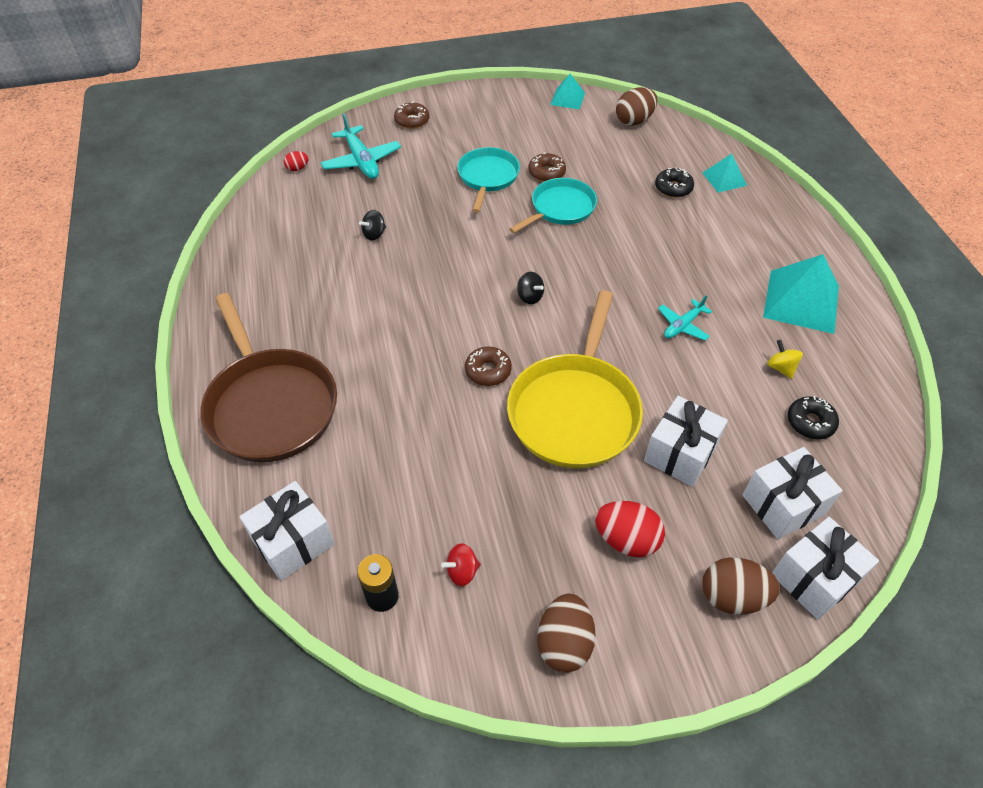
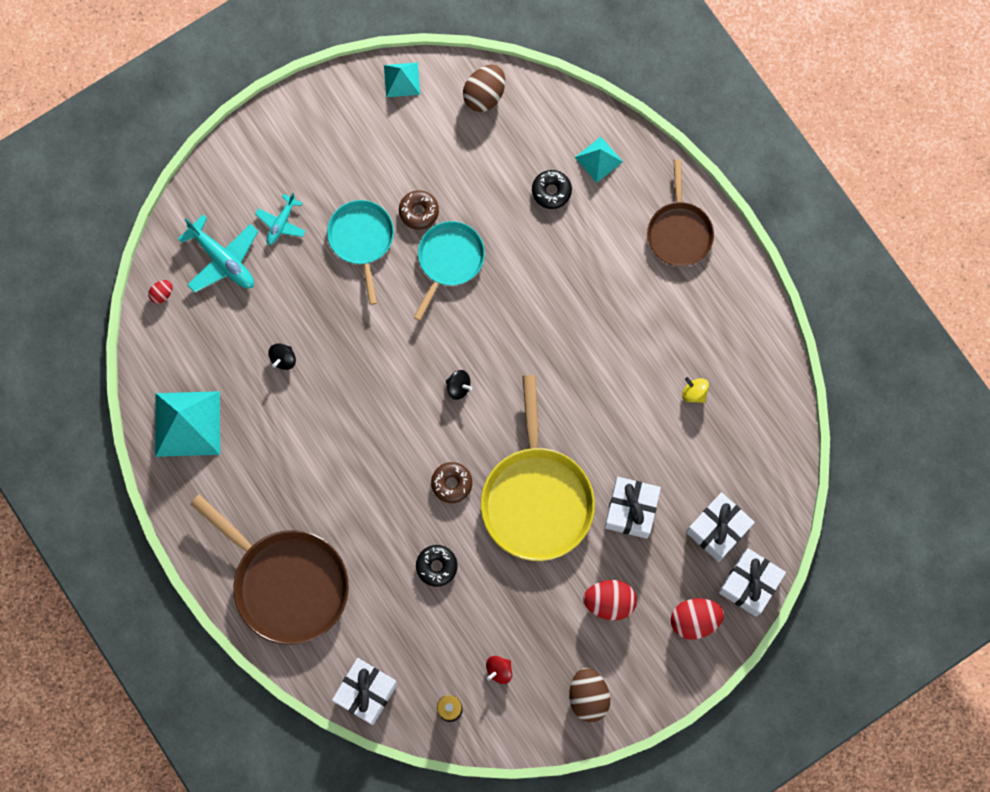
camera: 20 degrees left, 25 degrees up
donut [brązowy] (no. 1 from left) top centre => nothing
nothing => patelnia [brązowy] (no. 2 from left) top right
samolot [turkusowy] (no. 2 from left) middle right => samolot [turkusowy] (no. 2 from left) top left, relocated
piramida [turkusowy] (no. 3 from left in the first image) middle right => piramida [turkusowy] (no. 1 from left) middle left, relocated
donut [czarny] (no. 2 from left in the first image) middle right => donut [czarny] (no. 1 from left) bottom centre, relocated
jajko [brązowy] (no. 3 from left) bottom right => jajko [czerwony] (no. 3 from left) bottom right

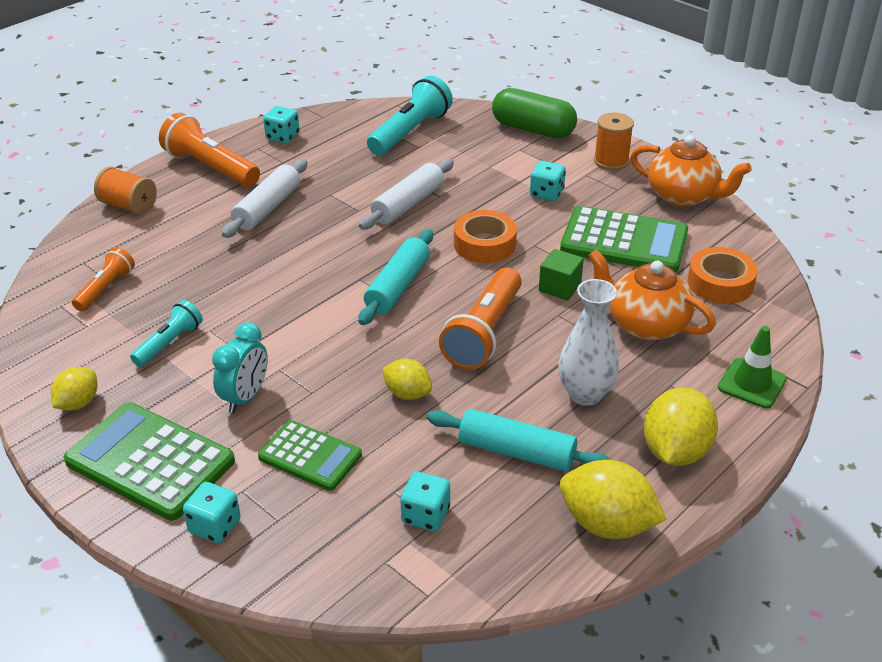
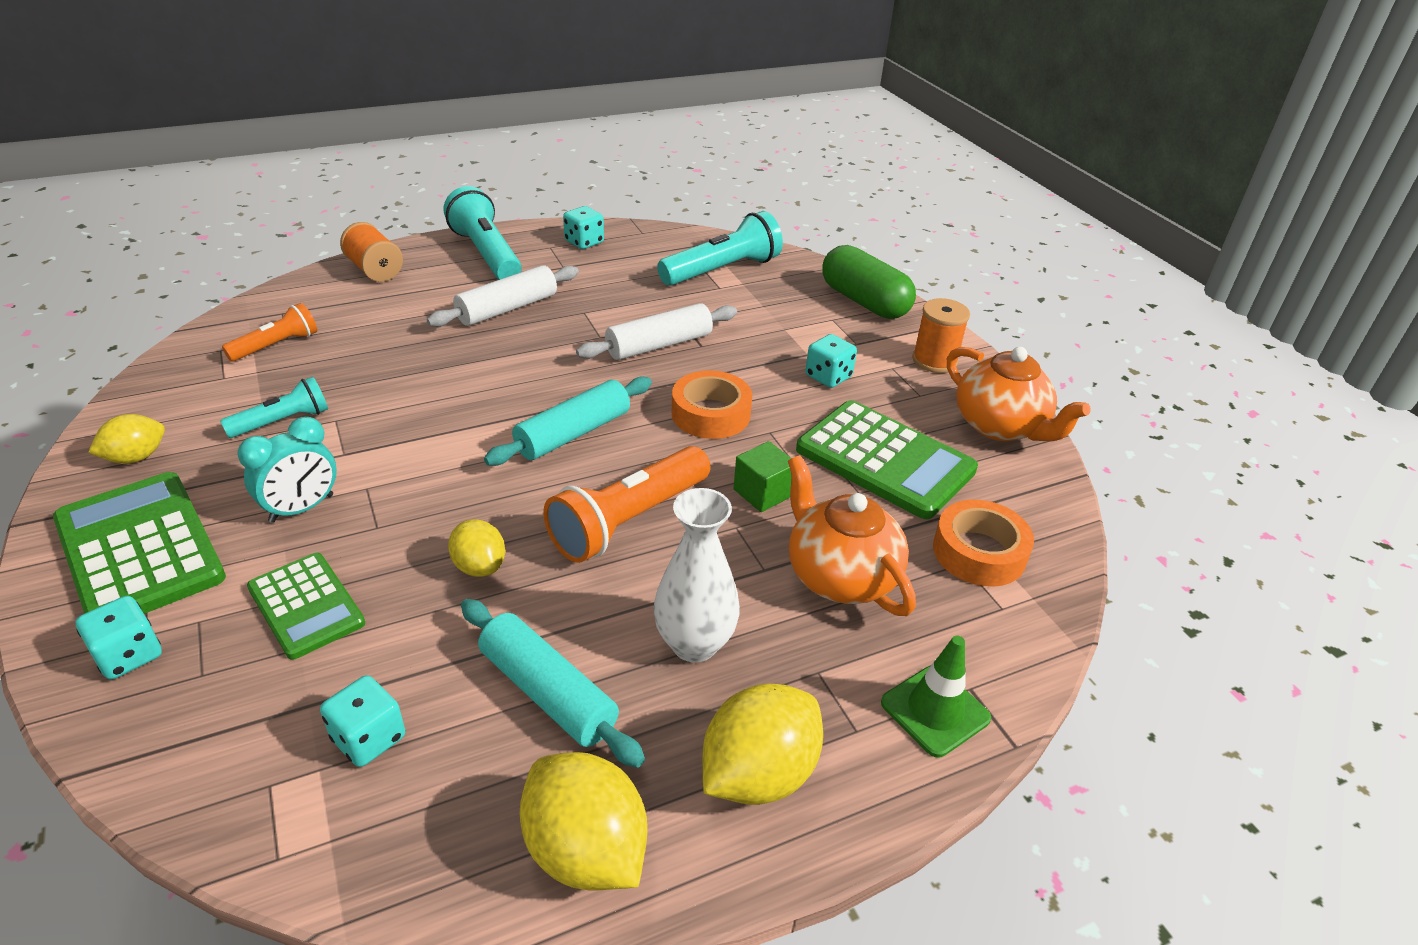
camera: 20 degrees right, 0 degrees up
latarka [pomarańczowy] (no. 2 from left) top left => latarka [turkusowy] (no. 2 from left) top centre

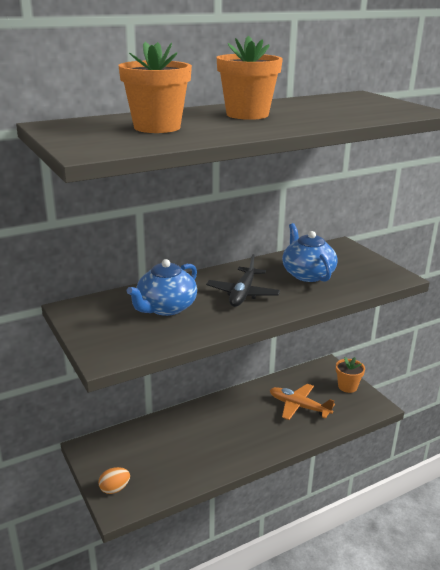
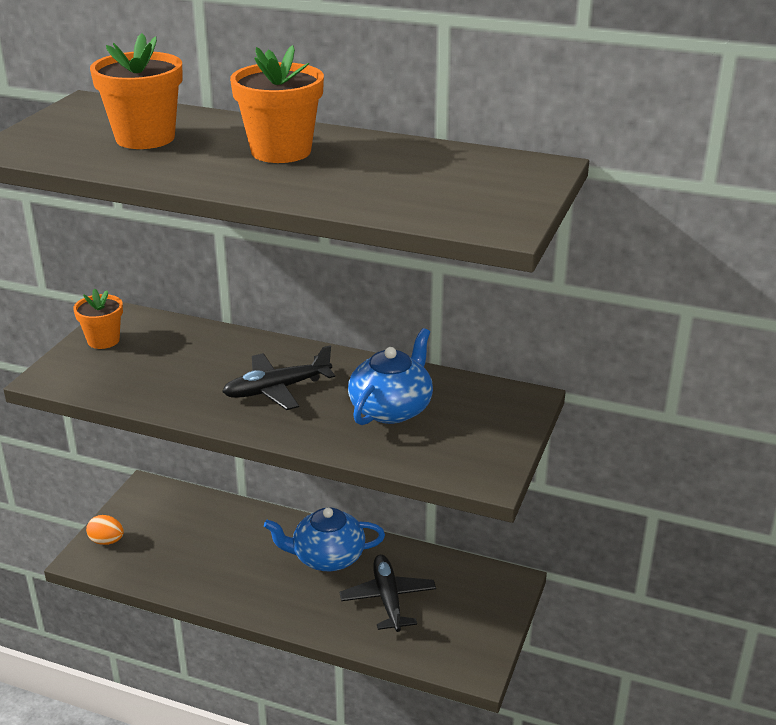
camera: 50 degrees right, 5 degrees up
imbryk [niebieski] (no. 1 from left) centre => imbryk [niebieski] (no. 1 from left) bottom centre, relocated
doniczka [pomarańczowy] (no. 3 from left in the first image) middle right => doniczka [pomarańczowy] (no. 1 from left) middle left, relocated
samolot [pomarańczowy] bottom right => samolot [czarny] (no. 2 from left) bottom centre

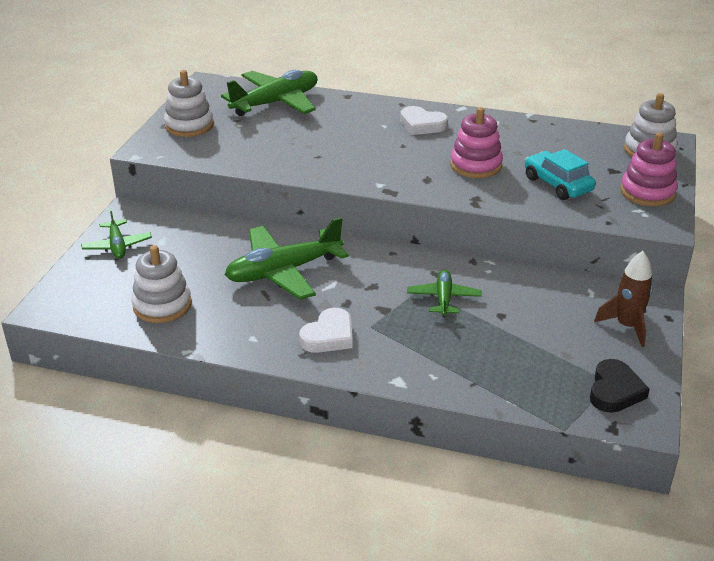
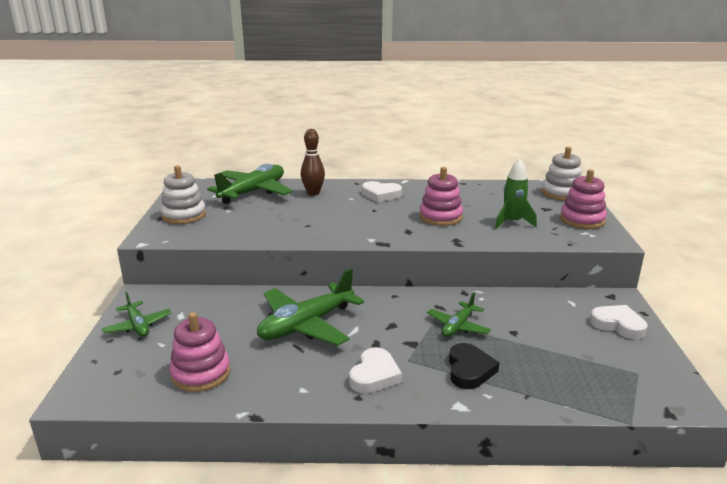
camera: 15 degrees left, 10 degrees down
nothing => kręgiel [brązowy] centre
serce [czarny] bottom right => serce [czarny] bottom centre, relocated
samochód [turkusowy] top right => rakieta [zielony] middle right
rakieta [brązowy] middle right => serce [biały] (no. 3 from left) middle right
zabawka nakładanka [biały] (no. 1 from left) middle left => zabawka nakładanka [różowy] (no. 1 from left) bottom left
samolot [zielony] (no. 4 from left) centre, 135 degrees counterclockwise

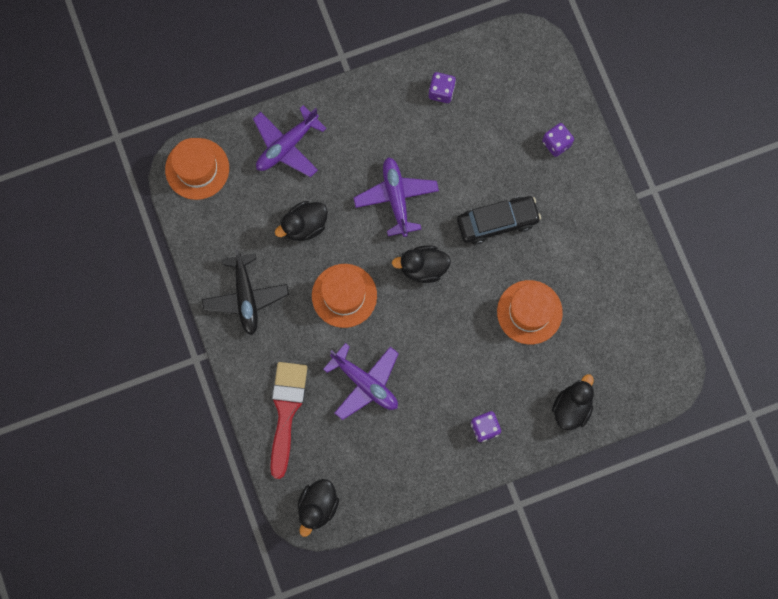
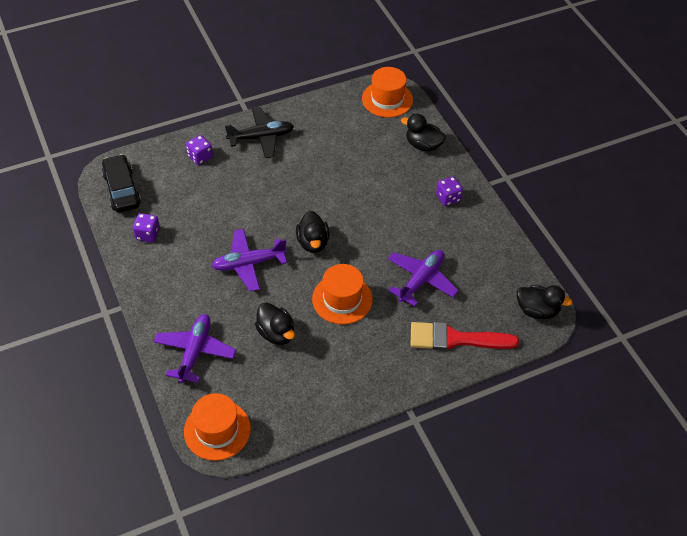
camera: 95 degrees left, 25 degrees down
samolot [czarny] middle left => samolot [czarny] top centre, relocated
samochód [czarny] centre => samochód [czarny] middle left, relocated
kapelusz [pomarańczowy] (no. 3 from left) middle right => kapelusz [pomarańczowy] (no. 3 from left) top centre, relocated
samolot [fioletowy] (no. 1 from left) top centre => samolot [fioletowy] (no. 1 from left) middle left, 120 degrees counterclockwise

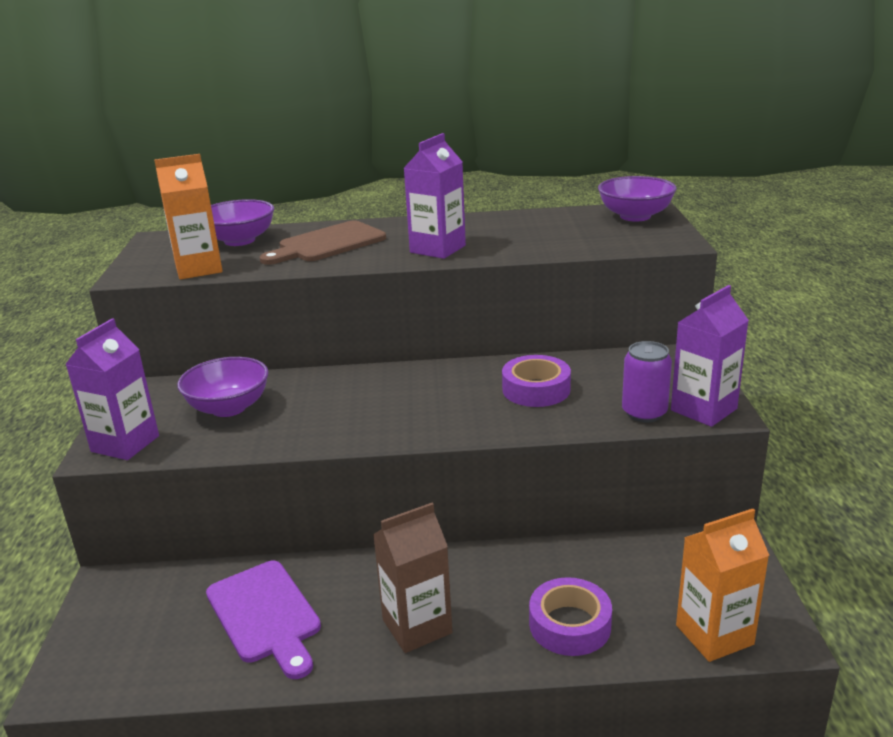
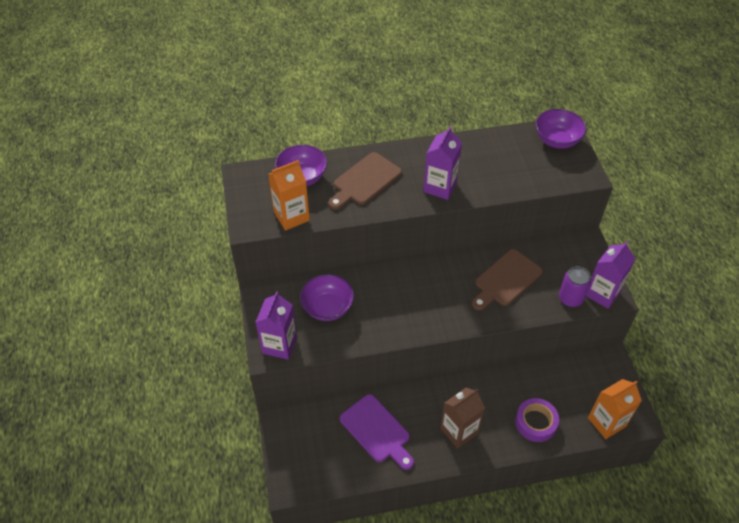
camera: 10 degrees left, 25 degrees up
taśma klejąca [fioletowy] (no. 1 from left) centre => deska do krojenia [brązowy] (no. 2 from left) middle right

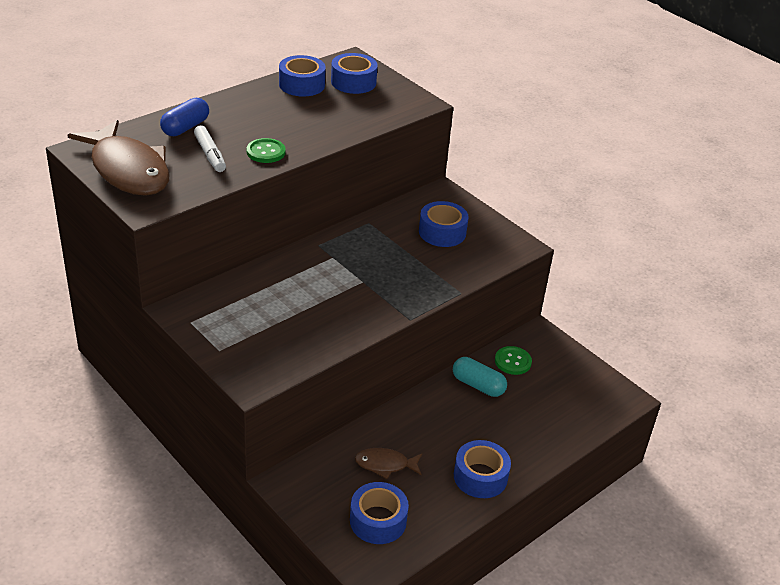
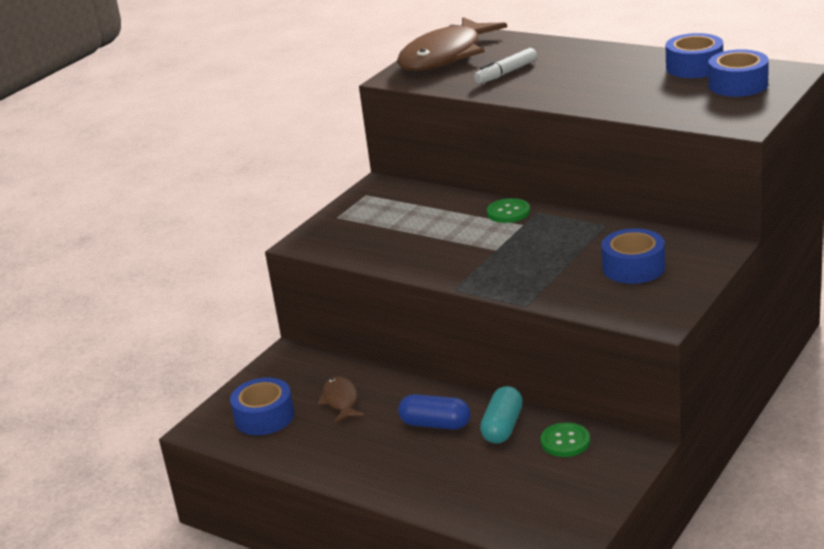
camera: 80 degrees right, 10 degrees down
taśma klejąca [niebieski] (no. 5 from left) bottom centre => nothing
kapsułka [niebieski] top left => kapsułka [niebieski] bottom centre, relocated
guzik [zielony] (no. 1 from left) top centre => guzik [zielony] (no. 1 from left) centre, relocated

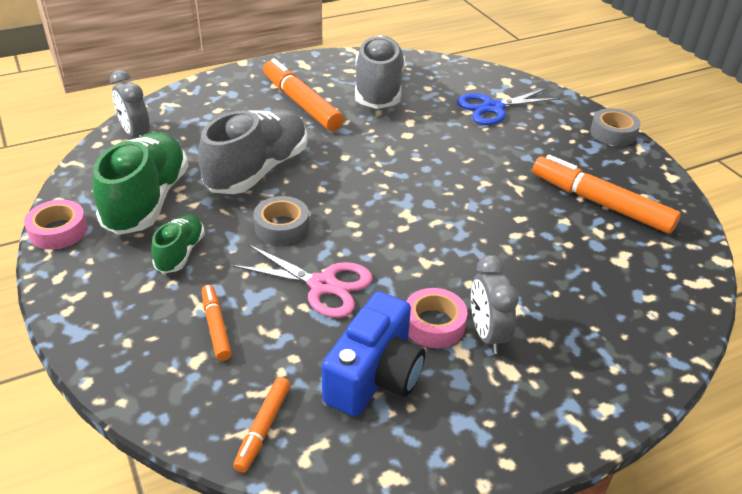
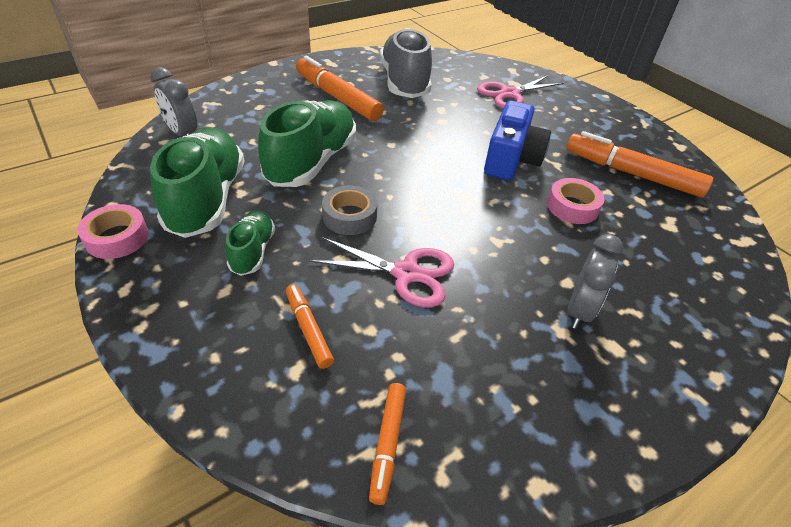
camera: 10 degrees left, 5 degrees up
taśma klejąca [szary] (no. 2 from left) top right => nothing
aparat fotograficzny [niebieski] bottom centre => aparat fotograficzny [niebieski] top centre, relocated
taśma klejąca [różowy] (no. 2 from left) centre => taśma klejąca [różowy] (no. 2 from left) middle right, relocated
but [szary] (no. 1 from left) top centre => but [zielony] (no. 3 from left) top centre
nożyczki [niebieski] top right => nożyczki [różowy] (no. 2 from left) top centre
budzik [szary] (no. 2 from left) middle right, 135 degrees counterclockwise

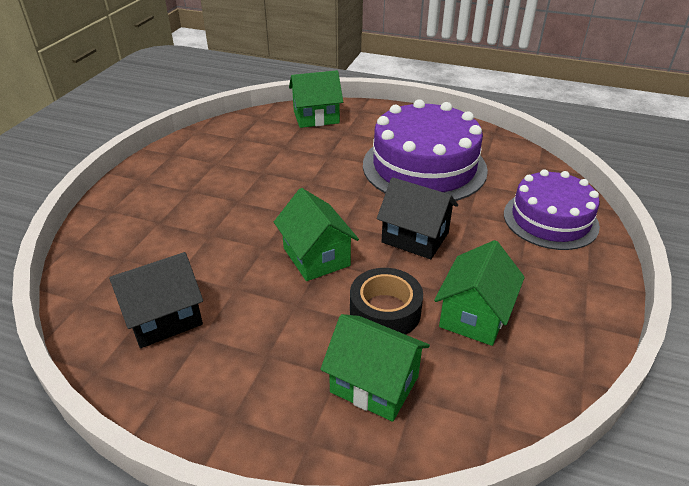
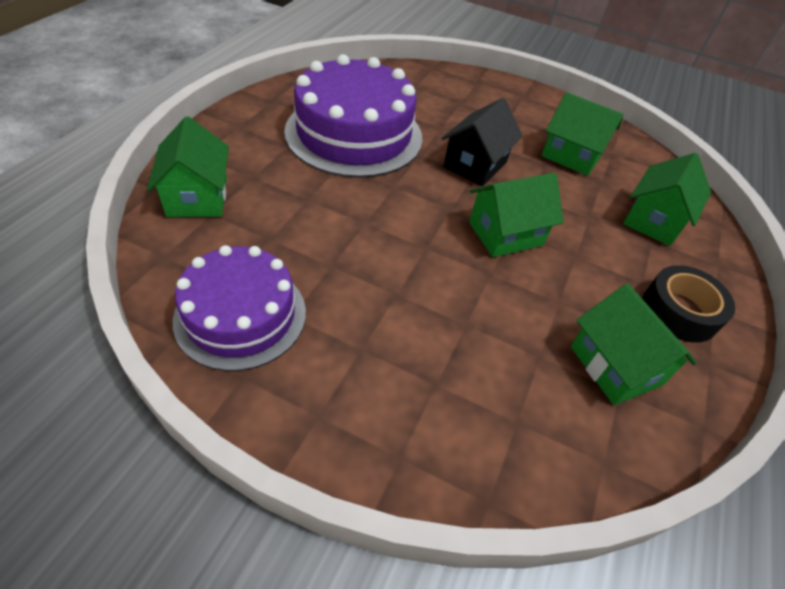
camera: 90 degrees left, 10 degrees up
taśma klejąca [czarny] centre => taśma klejąca [czarny] middle right, relocated
tort [fioletowy] (no. 2 from left in the first image) middle right => tort [fioletowy] (no. 1 from left) middle left, relocated
domek [czarny] (no. 1 from left) middle left => domek [zielony] (no. 4 from left) middle right

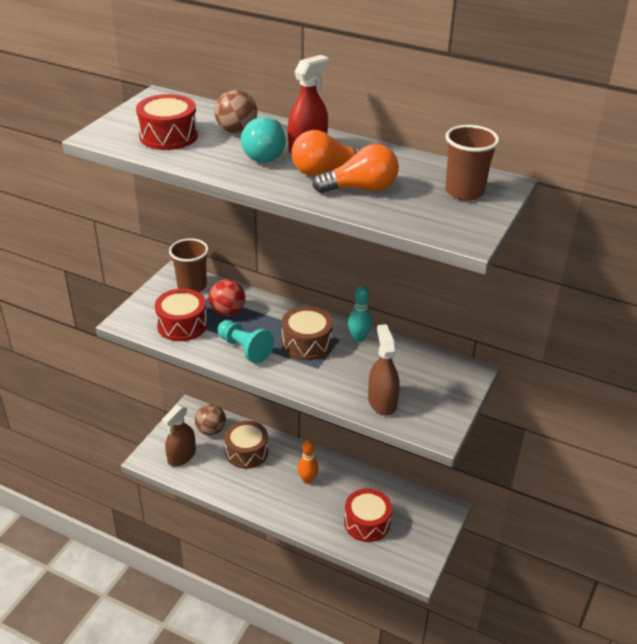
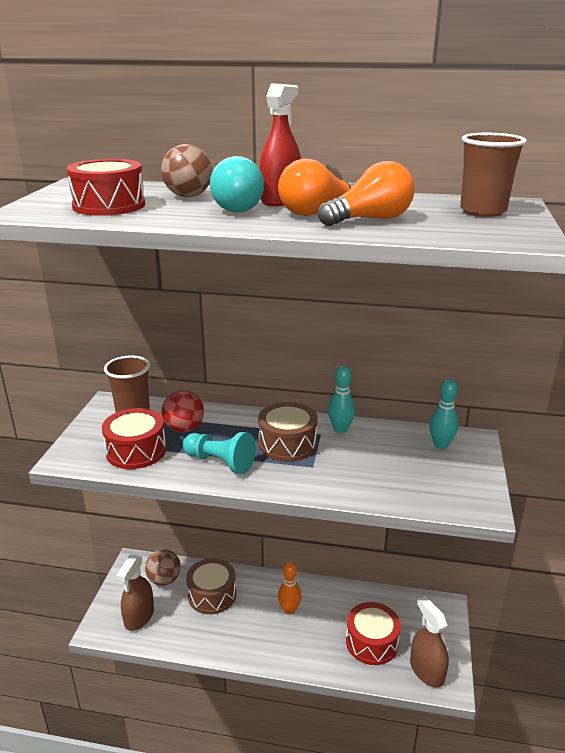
camera: 15 degrees left, 10 degrees down
nothing => kręgiel [turkusowy] (no. 2 from left) middle right
spryskiwacz [brązowy] (no. 2 from left) centre => spryskiwacz [brązowy] (no. 2 from left) bottom right, relocated

